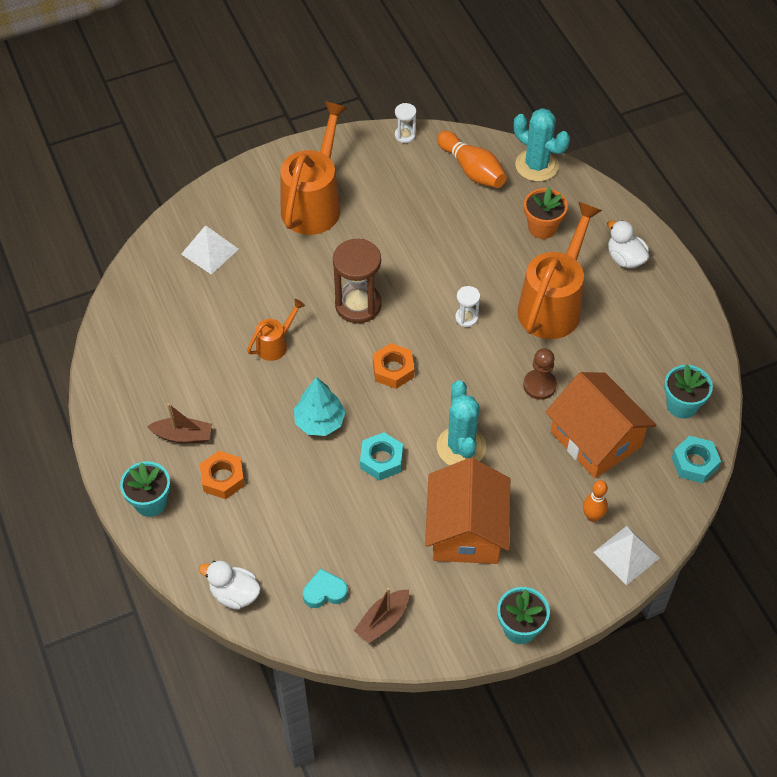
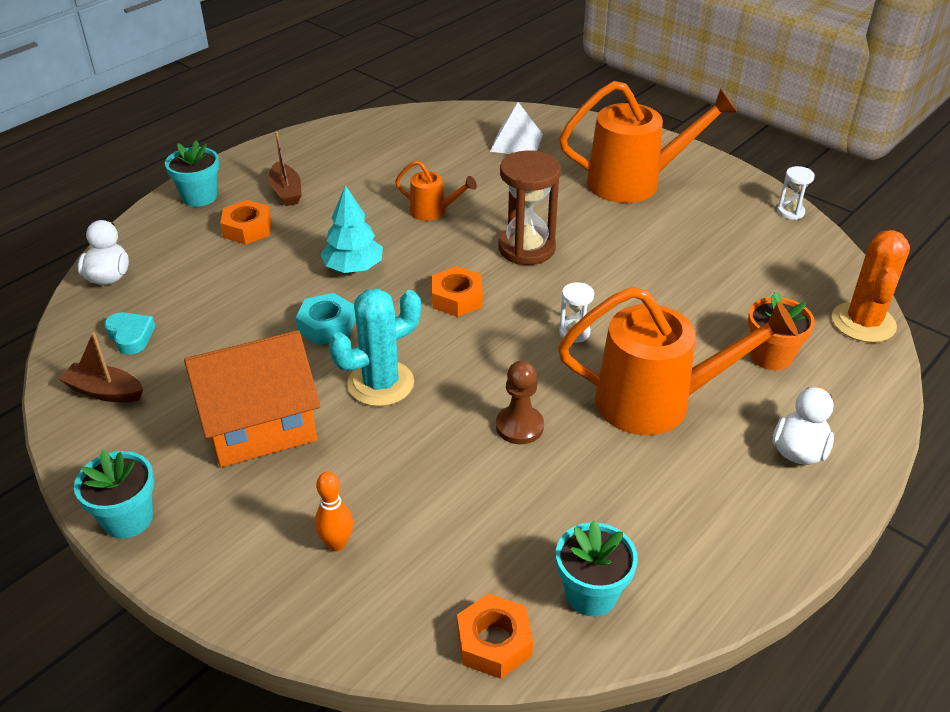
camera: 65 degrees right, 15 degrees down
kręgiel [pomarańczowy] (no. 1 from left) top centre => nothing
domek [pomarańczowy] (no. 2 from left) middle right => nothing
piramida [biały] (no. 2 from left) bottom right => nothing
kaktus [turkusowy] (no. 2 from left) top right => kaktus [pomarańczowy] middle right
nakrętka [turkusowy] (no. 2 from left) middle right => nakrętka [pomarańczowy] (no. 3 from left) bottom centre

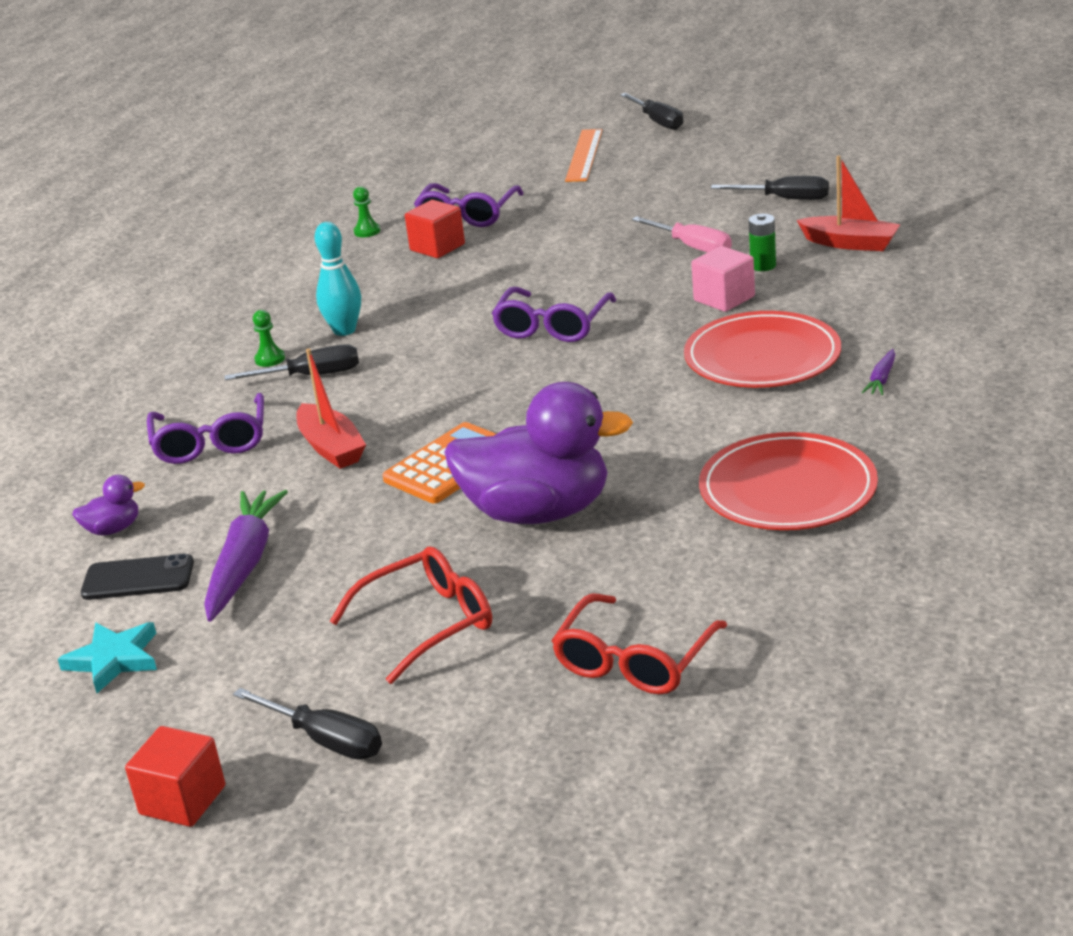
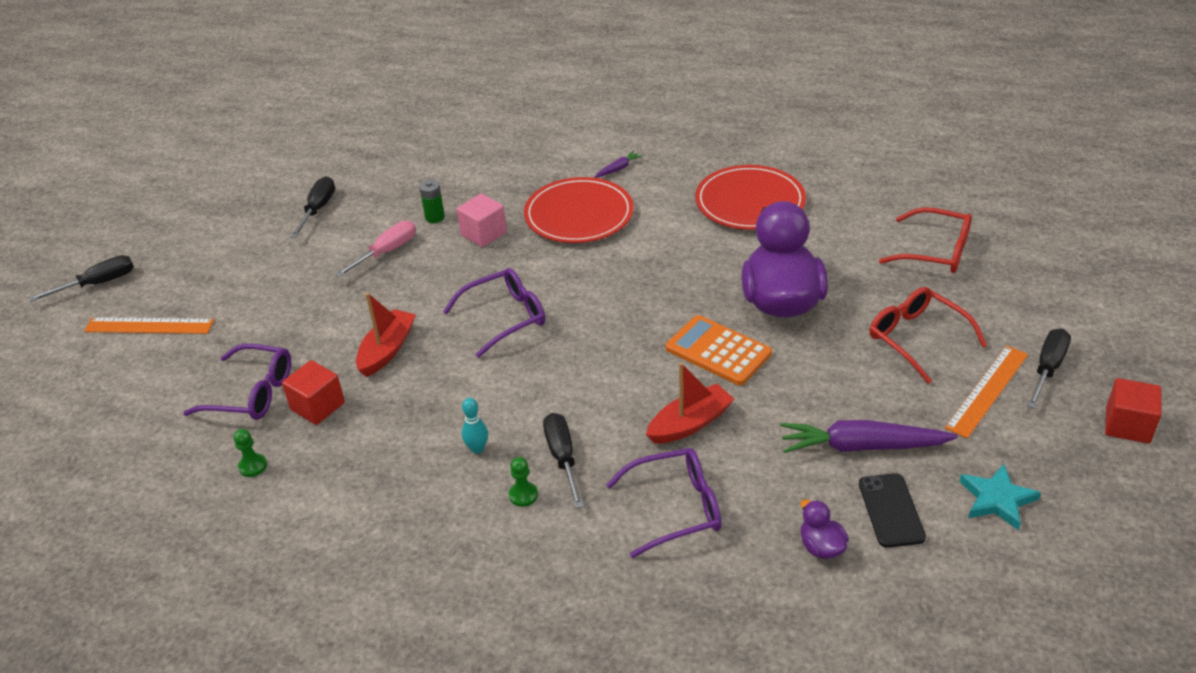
camera: 95 degrees left, 10 degrees up
nothing => linijka [pomarańczowy] (no. 2 from left) middle right
łódka [czerwony] (no. 2 from left in the first image) top right => łódka [czerwony] (no. 1 from left) middle left, relocated
okulary [fioletowy] (no. 3 from left in the first image) centre => okulary [fioletowy] (no. 2 from left) centre, 45 degrees counterclockwise
marchewka [fioletowy] (no. 2 from left in the first image) middle right => marchewka [fioletowy] (no. 1 from left) top centre, 60 degrees counterclockwise
kręgiel [turkusowy] top left => kręgiel [turkusowy] centre, x0.62

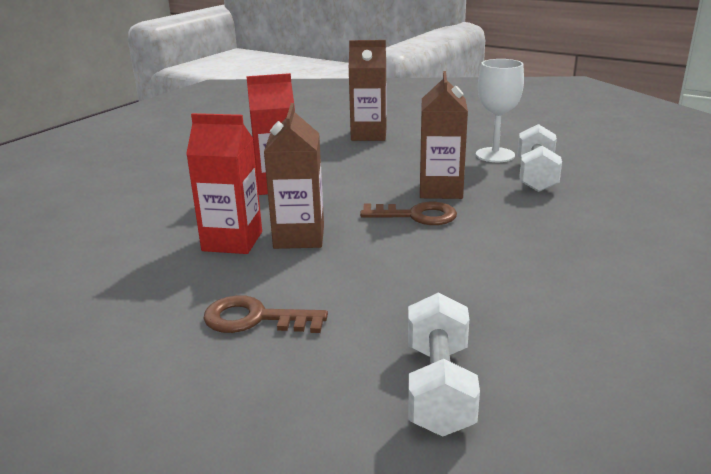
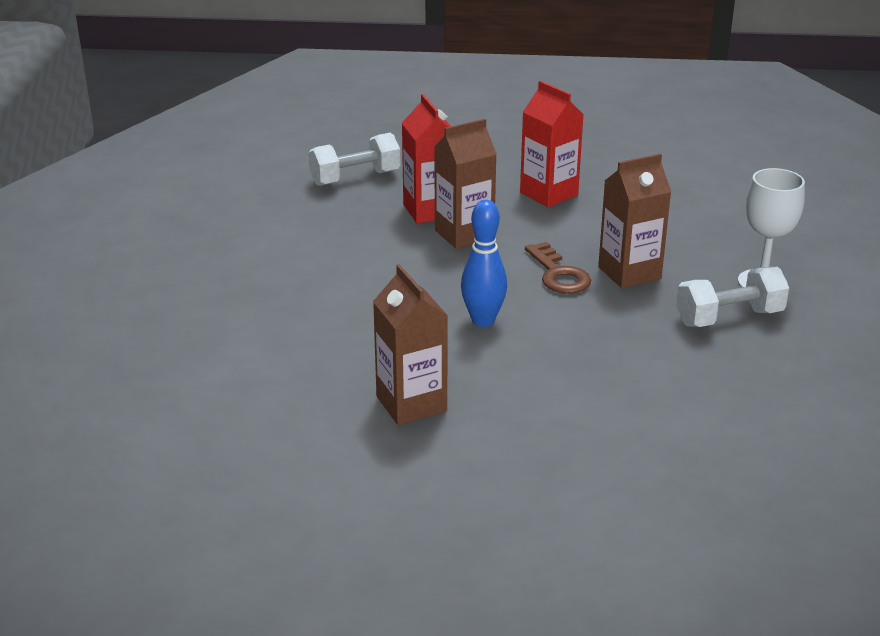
camera: 60 degrees right, 5 degrees up
klucz [brązowy] (no. 1 from left) centre => nothing
nothing => kręgiel [niebieski] centre
karton mleka [brązowy] (no. 2 from left in the first image) top centre => karton mleka [brązowy] (no. 1 from left) centre, relocated
hantel [biały] (no. 1 from left) bottom centre => hantel [biały] (no. 1 from left) top centre, relocated

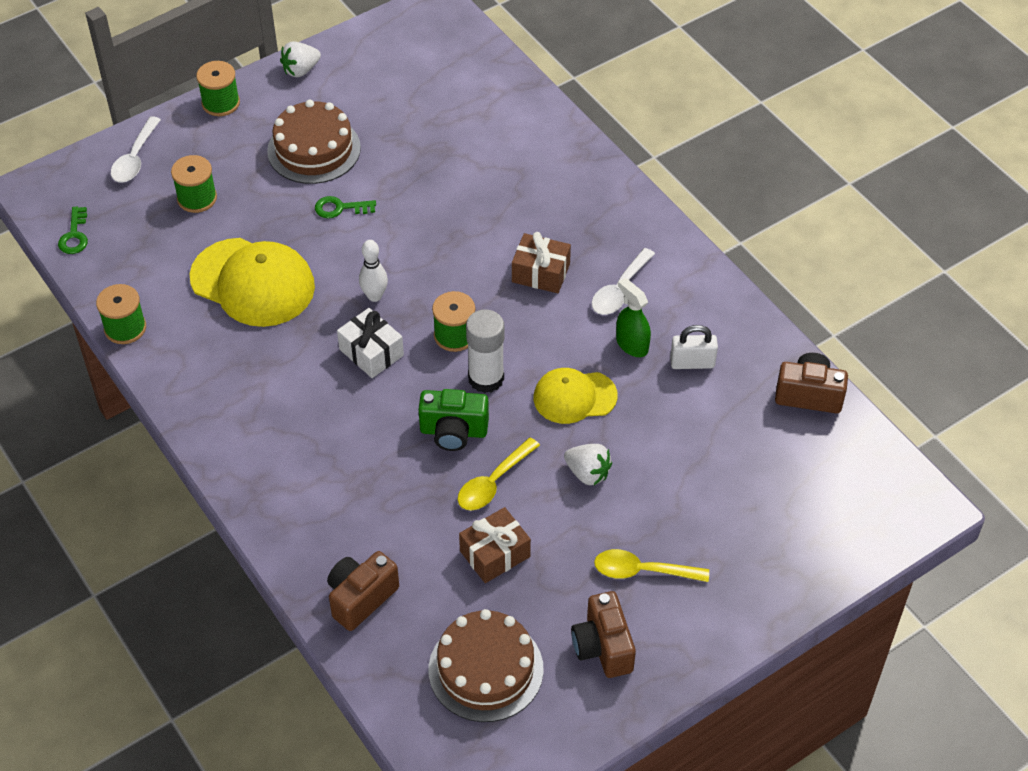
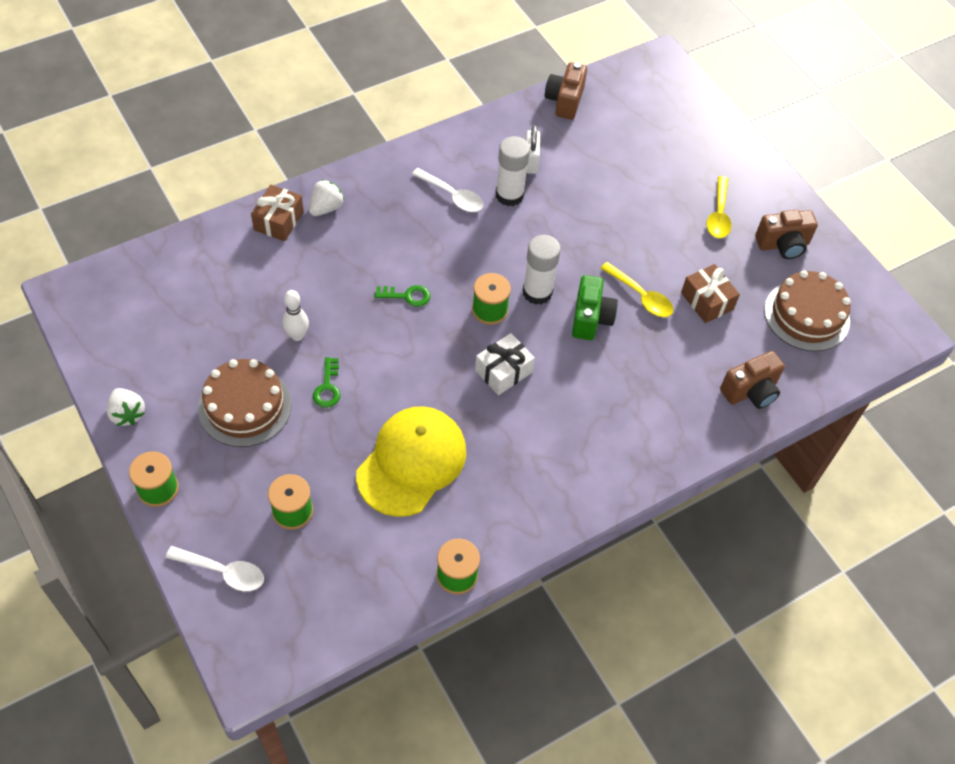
camera: 90 degrees left, 5 degrees up
czapka [żółty] (no. 2 from left) centre => nothing
klucz [zielony] (no. 1 from left in the first image) top left => klucz [zielony] (no. 2 from left) centre, relocated
kręgiel [biały] centre => kręgiel [biały] middle left, relocated
prezent [brązowy] (no. 2 from left in the first image) centre => prezent [brązowy] (no. 1 from left) top left, relocated
truskawka [biały] (no. 2 from left) centre => truskawka [biały] (no. 2 from left) top centre, relocated
spryskiwacz [zielony] centre => klej w sztyfcie [biały] (no. 1 from left) top centre
aparat fotograficzny [brązowy] (no. 1 from left in the first image) bottom centre => aparat fotograficzny [brązowy] (no. 2 from left) middle right, 75 degrees counterclockwise

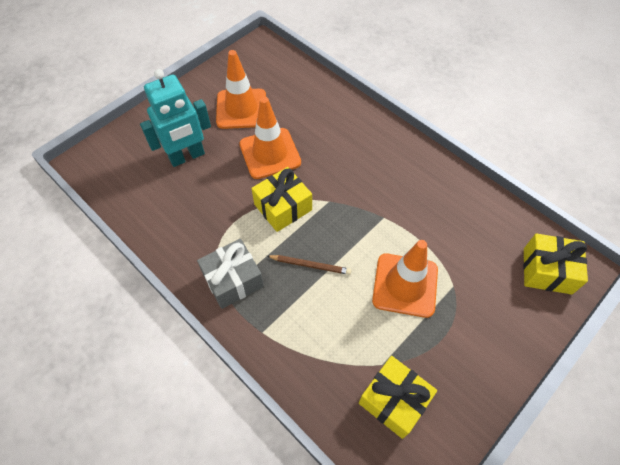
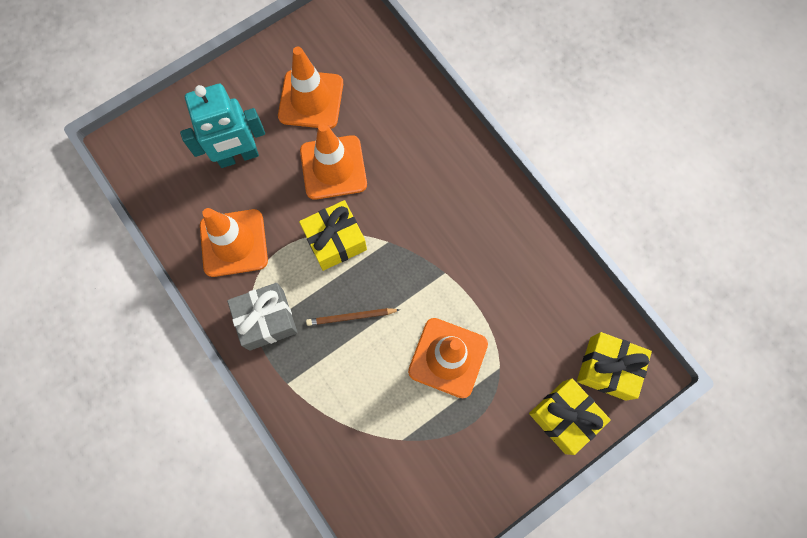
camera: 10 degrees right, 15 degrees up
nothing => pachołek [pomarańczowy] (no. 1 from left) middle left
prezent [żółty] (no. 2 from left) bottom centre => prezent [żółty] (no. 2 from left) bottom right, relocated
ołówek [brązowy] centre, 150 degrees clockwise

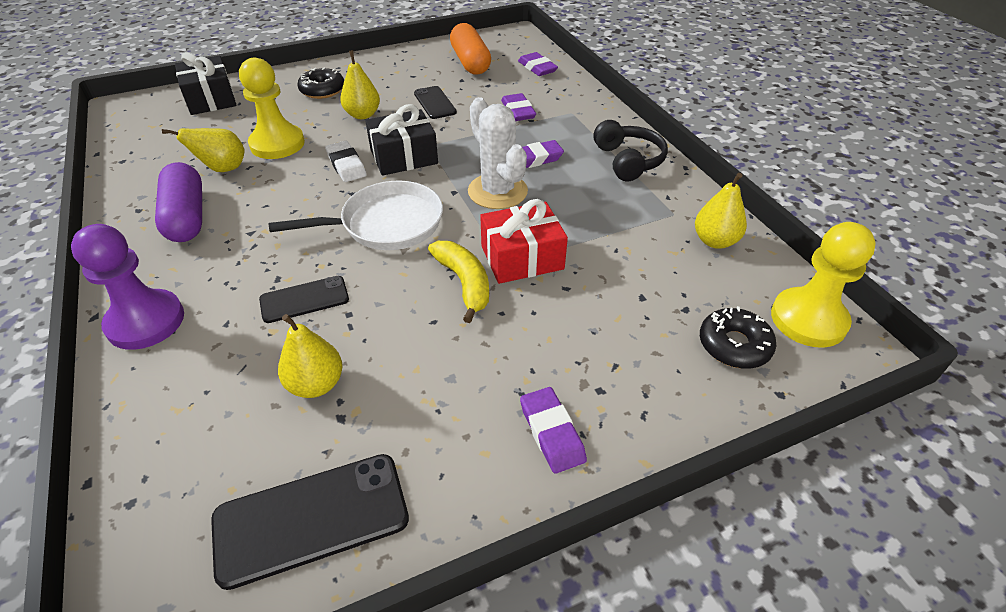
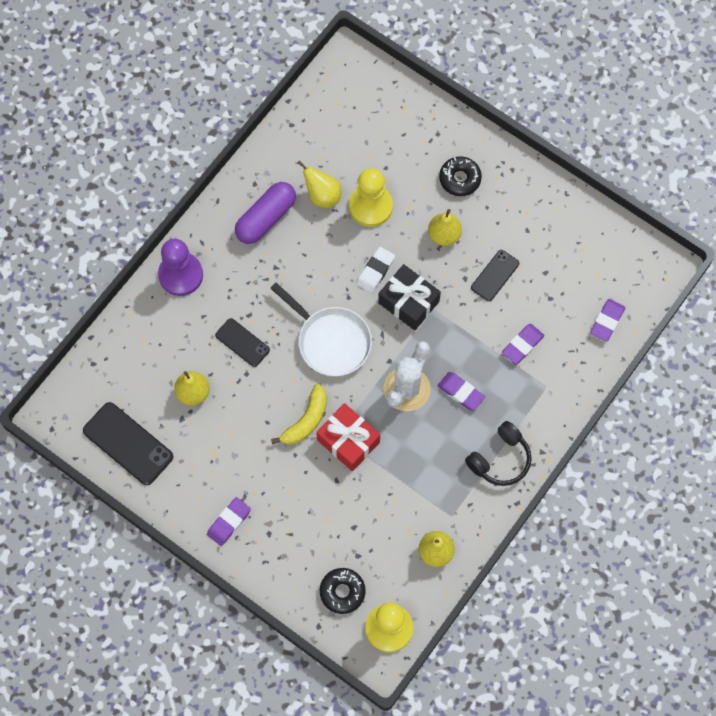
camera: 60 degrees right, 25 degrees up
prezent [czarny] (no. 1 from left) top left => nothing
kapsułka [pomarańczowy] top centre => nothing

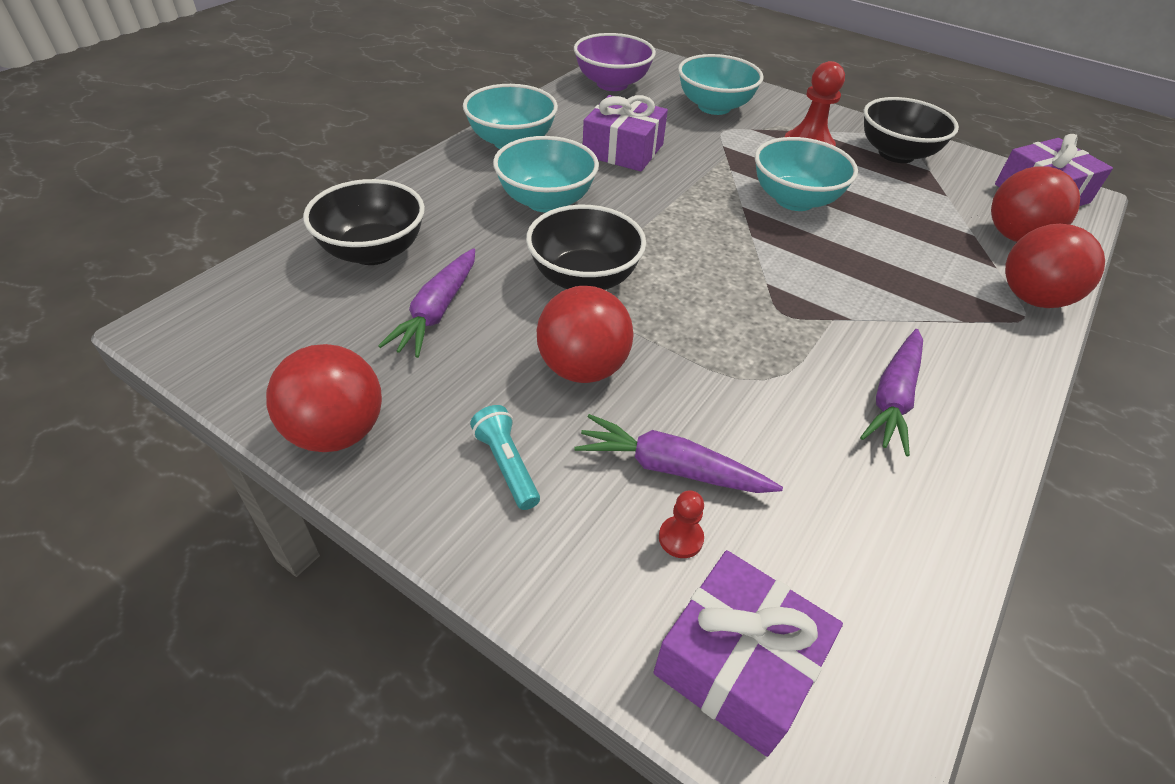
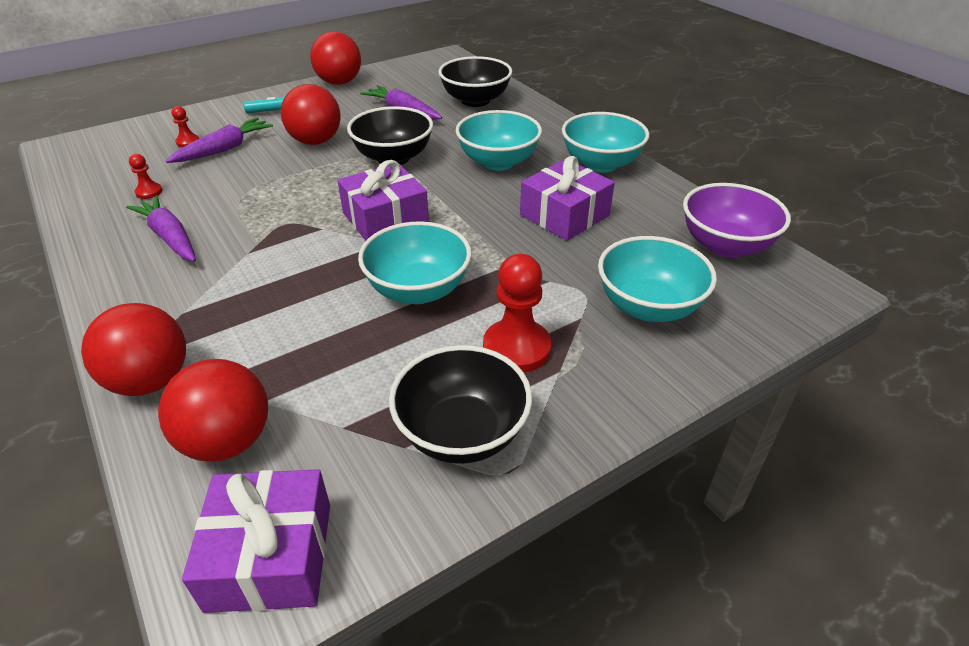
camera: 115 degrees right, 5 degrees down
nothing => pionek [czerwony] (no. 1 from left) top left
prezent [fioletowy] (no. 2 from left) bottom centre => prezent [fioletowy] (no. 2 from left) top centre, relocated

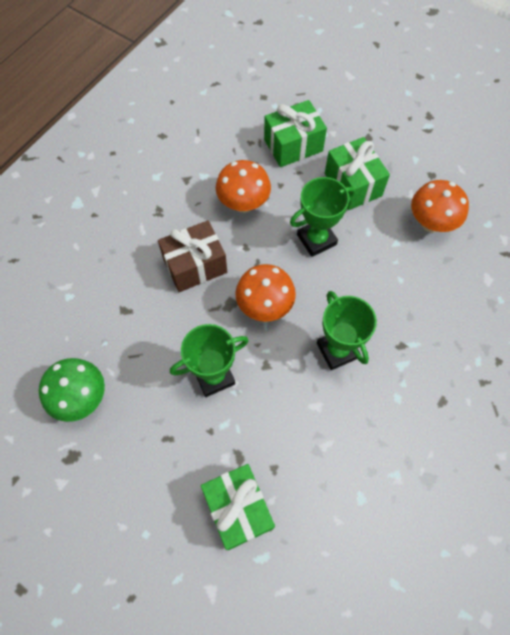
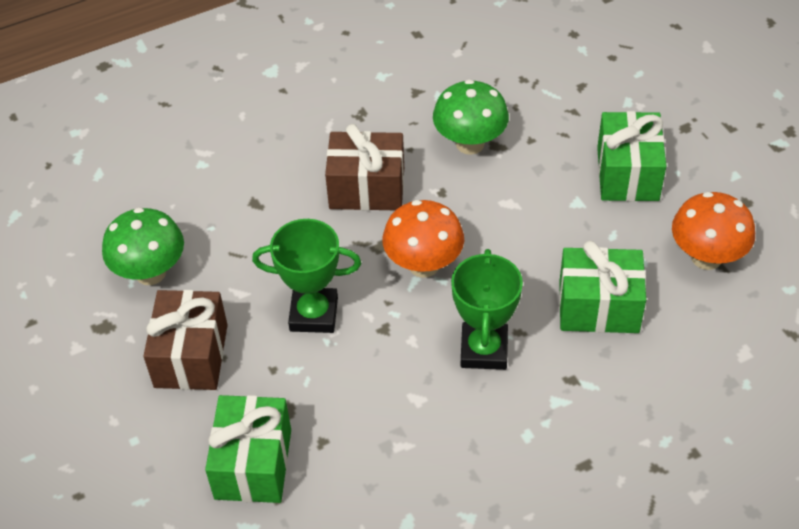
camera: 30 degrees right, 15 degrees down
puchar [zielony] (no. 2 from left) centre => nothing
nothing => prezent [brązowy] (no. 1 from left) middle left
prezent [zielony] (no. 2 from left) top centre => prezent [zielony] (no. 2 from left) middle right, relocated
grzyb [pomarańczowy] (no. 1 from left) top centre => grzyb [zielony] (no. 2 from left) top centre

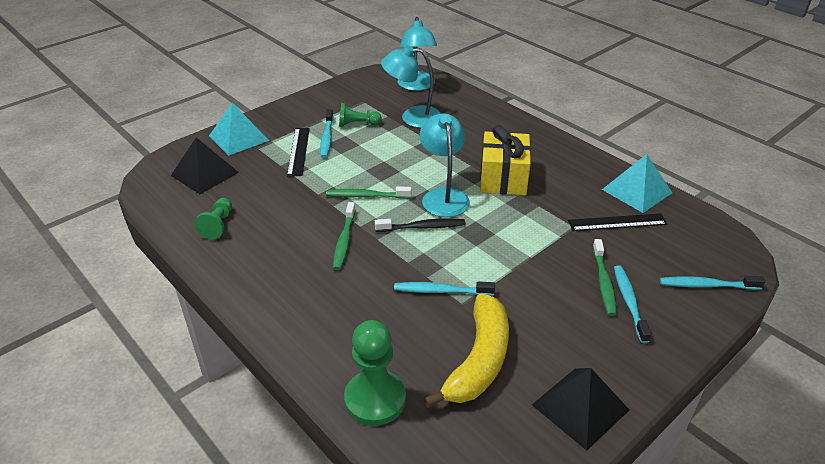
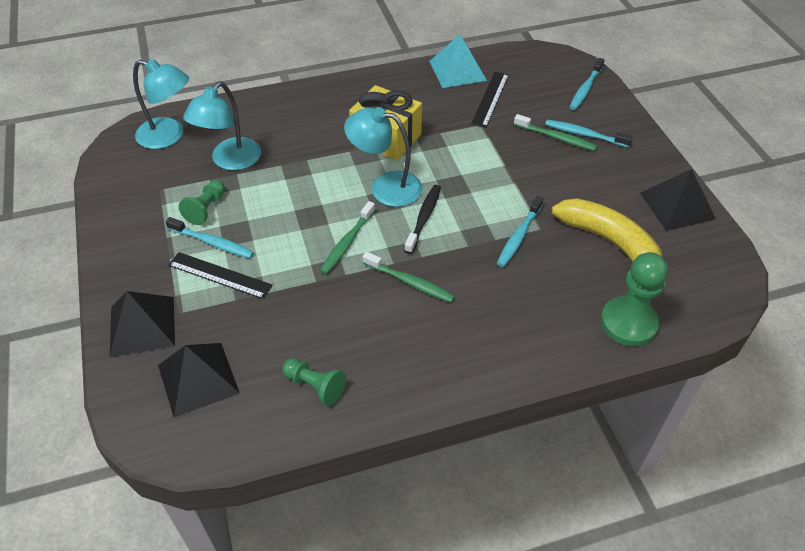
camera: 65 degrees left, 10 degrees up
piramida [turkusowy] (no. 1 from left) top left => piramida [czarny] (no. 1 from left) middle left

